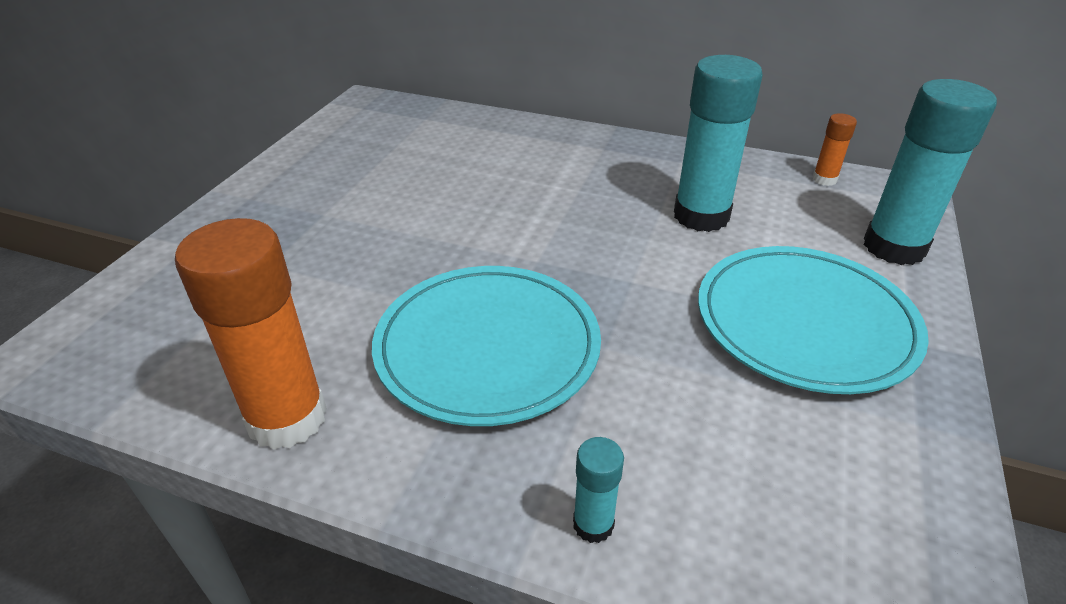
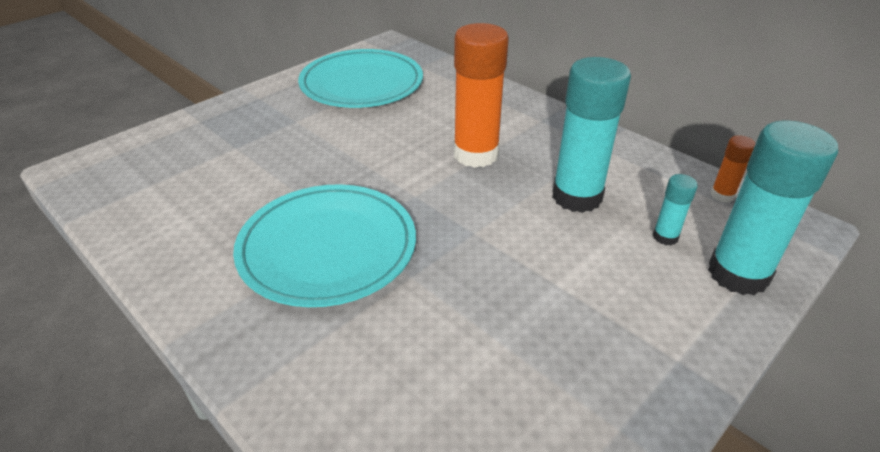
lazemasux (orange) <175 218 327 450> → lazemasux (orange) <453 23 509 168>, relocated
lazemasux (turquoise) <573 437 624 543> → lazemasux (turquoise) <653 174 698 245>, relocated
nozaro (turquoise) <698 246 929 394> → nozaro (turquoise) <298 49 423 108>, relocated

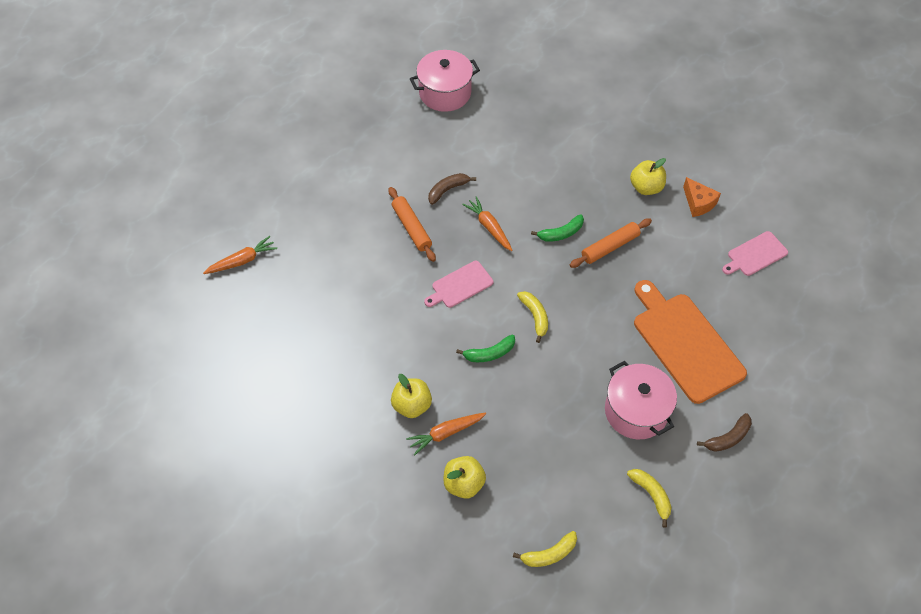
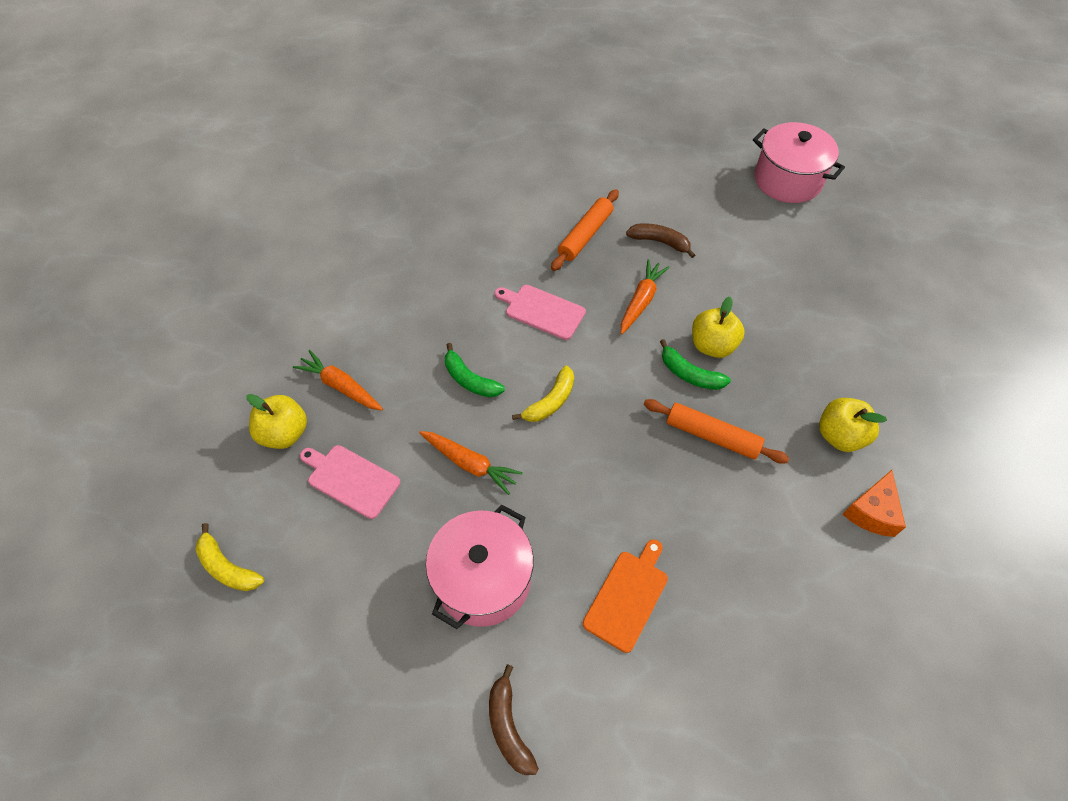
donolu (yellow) <627 469 671 528> → -
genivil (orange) <203 236 277 274> → genivil (orange) <419 431 523 495>, relocated
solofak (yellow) <391 374 432 418> → solofak (yellow) <692 297 745 358>, relocated
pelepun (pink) <722 231 788 276> → pelepun (pink) <300 445 400 519>, relocated
donolu (brown) <697 413 752 452> → donolu (brown) <489 664 539 775>, 45 degrees clockwise
pelepun (orange) <634 280 747 404> → pelepun (orange) <583 539 668 653>, x0.52

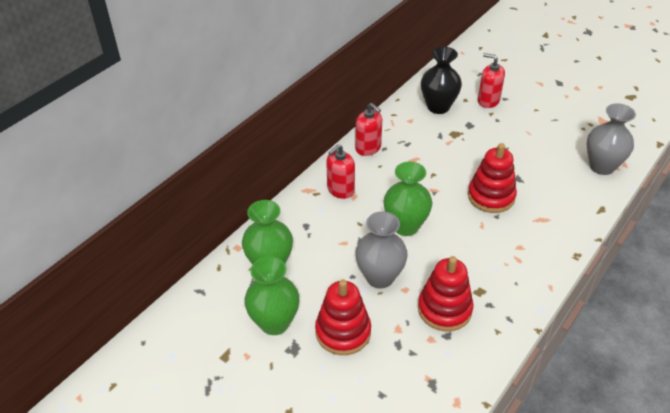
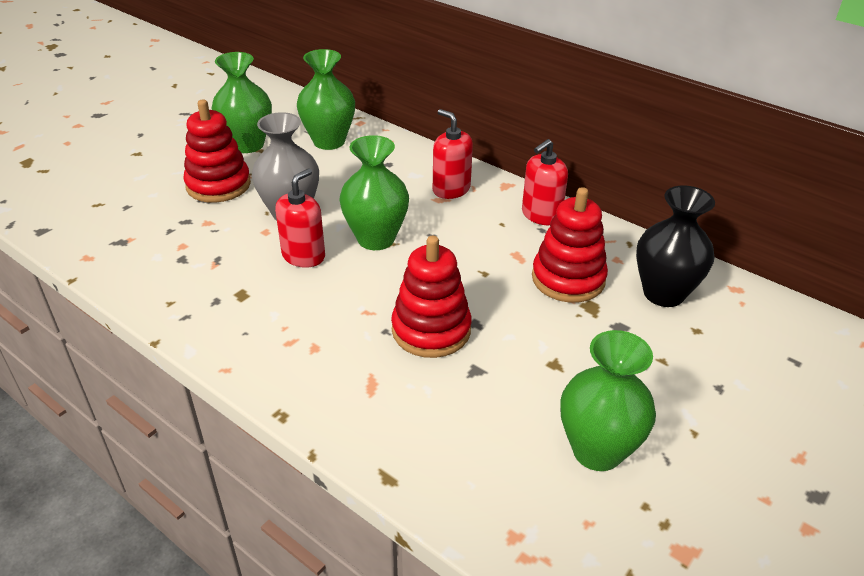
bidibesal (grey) <587 103 636 175> → -
- → bidibesal (green) <561 330 656 471>
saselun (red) <418 256 473 331> → saselun (red) <532 187 608 302>, relocated
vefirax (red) <478 53 505 108> → vefirax (red) <275 169 325 268>, relocated

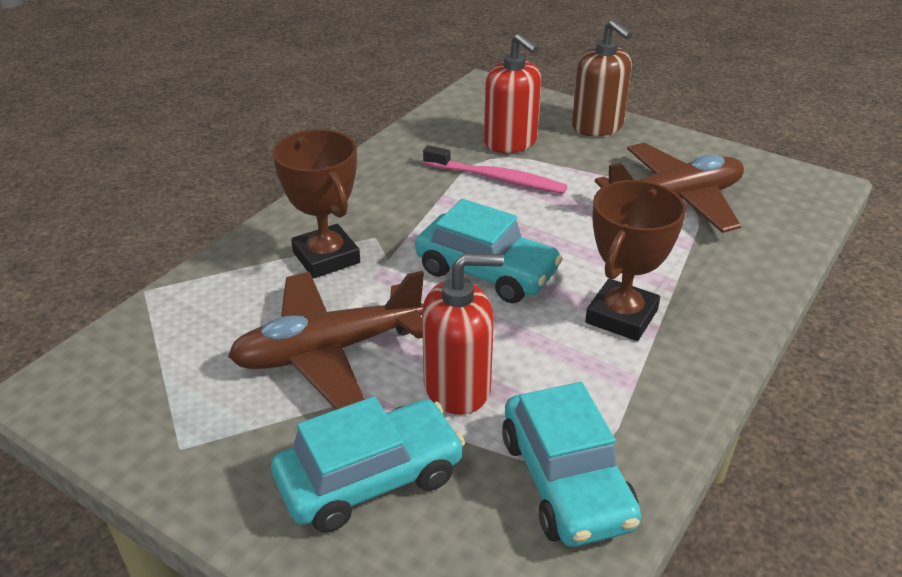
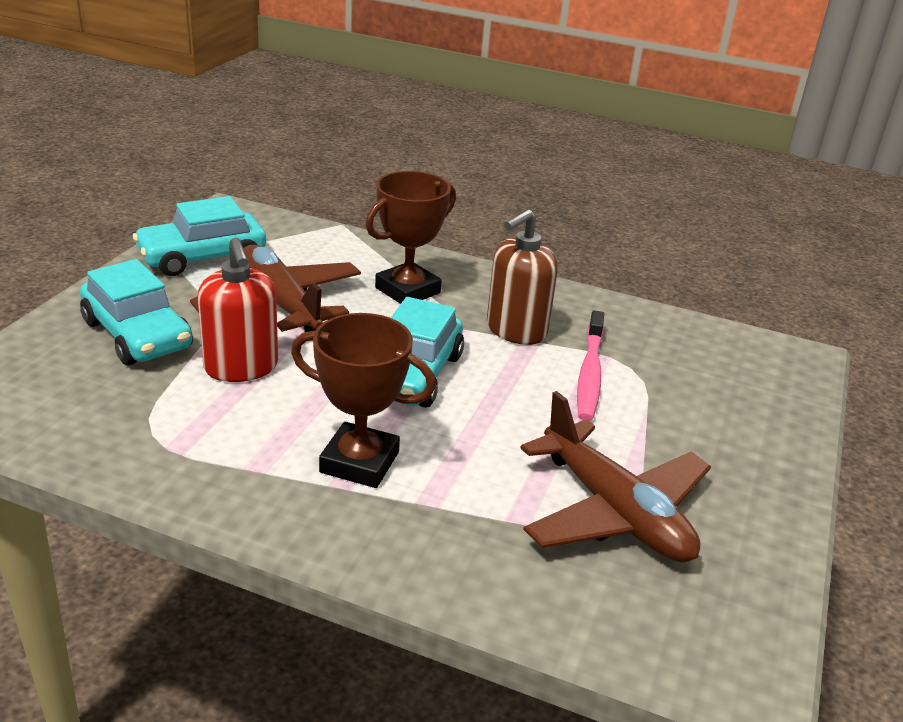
vefirax (red) <484 33 541 153> → -
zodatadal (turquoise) <502 382 641 547> → zodatadal (turquoise) <133 196 266 276>, relocated
vefirax (brown) <572 20 632 136> → vefirax (brown) <487 209 558 345>, relocated

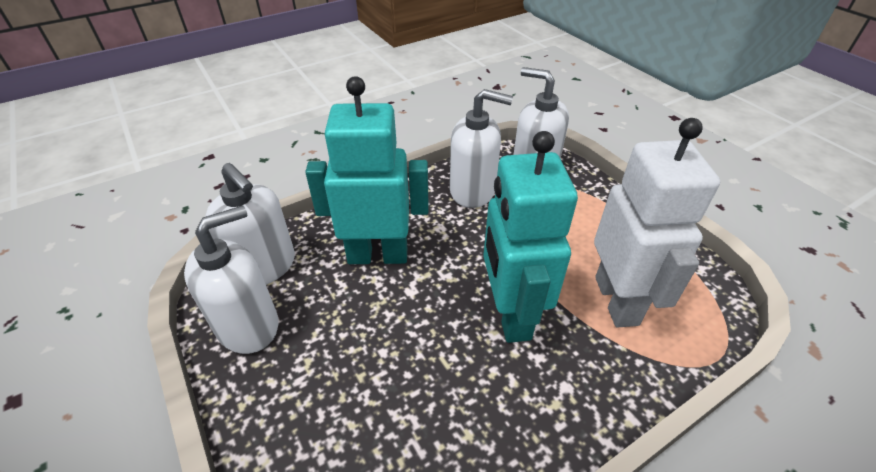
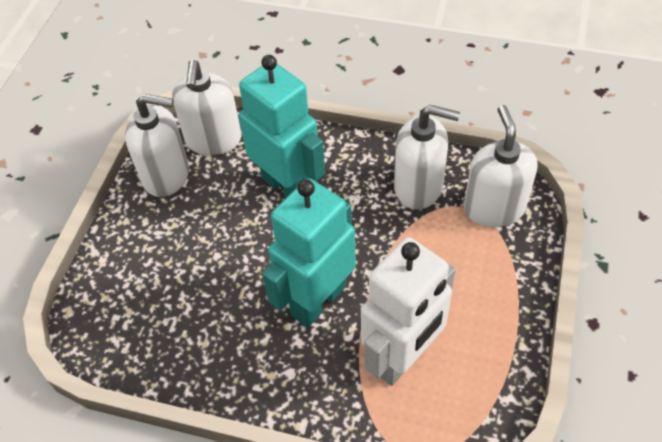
vefirax (white) <450 89 513 208> → vefirax (white) <394 105 460 209>, 45 degrees counterclockwise

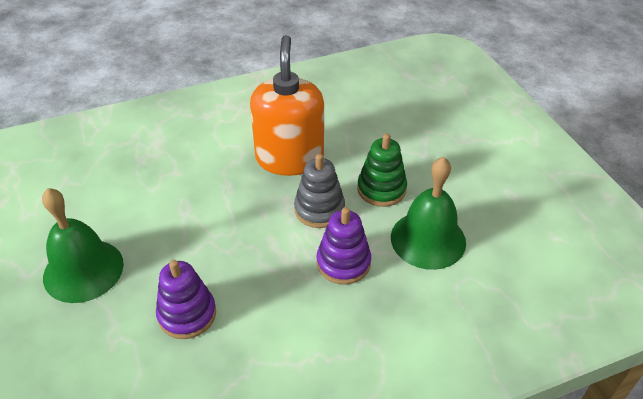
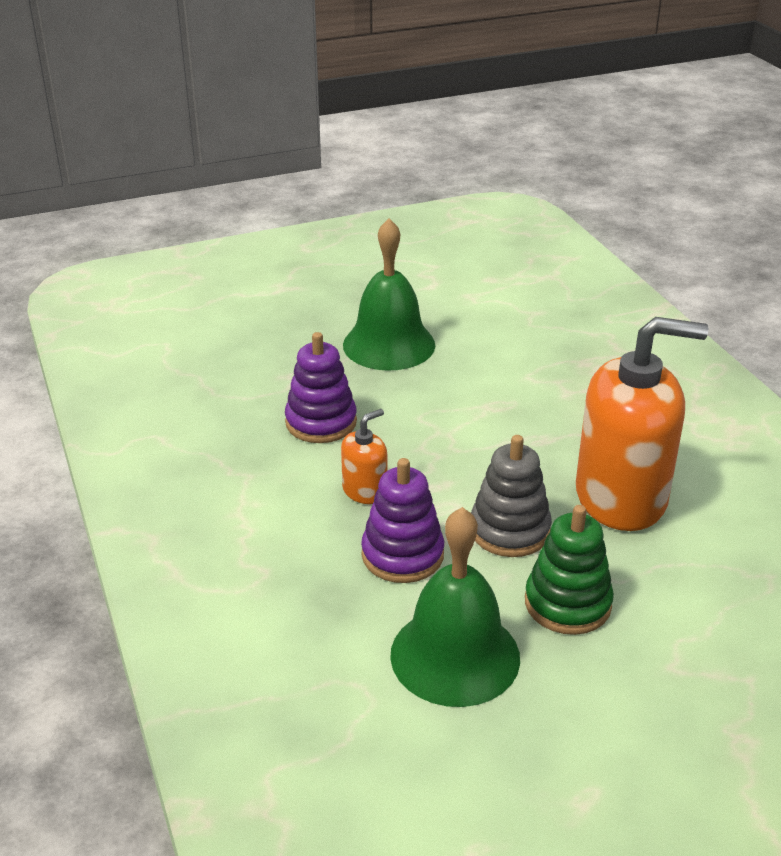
- → vefirax (orange) <341 409 387 504>

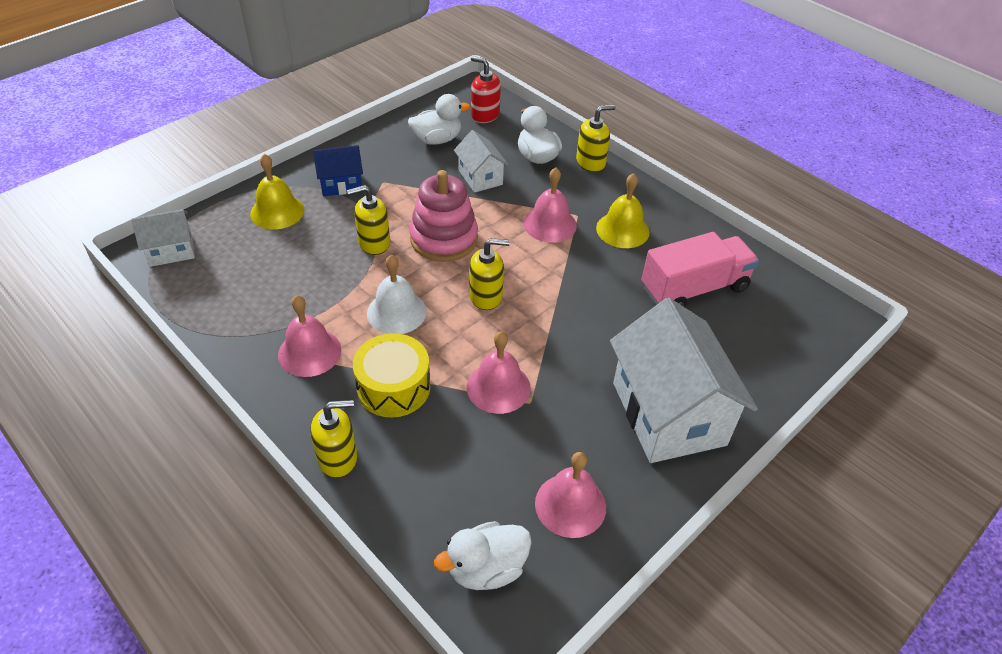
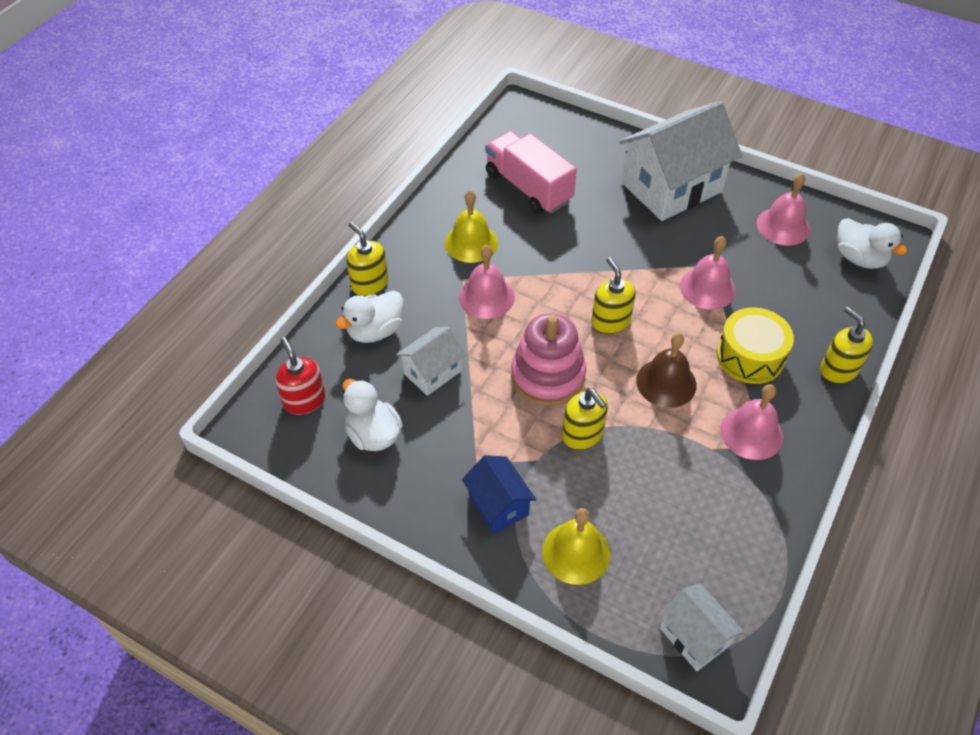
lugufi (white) <367 255 427 334> → lugufi (brown) <636 333 697 408>
vefirax (red) <471 56 501 123> → vefirax (red) <275 337 325 415>, 135 degrees clockwise

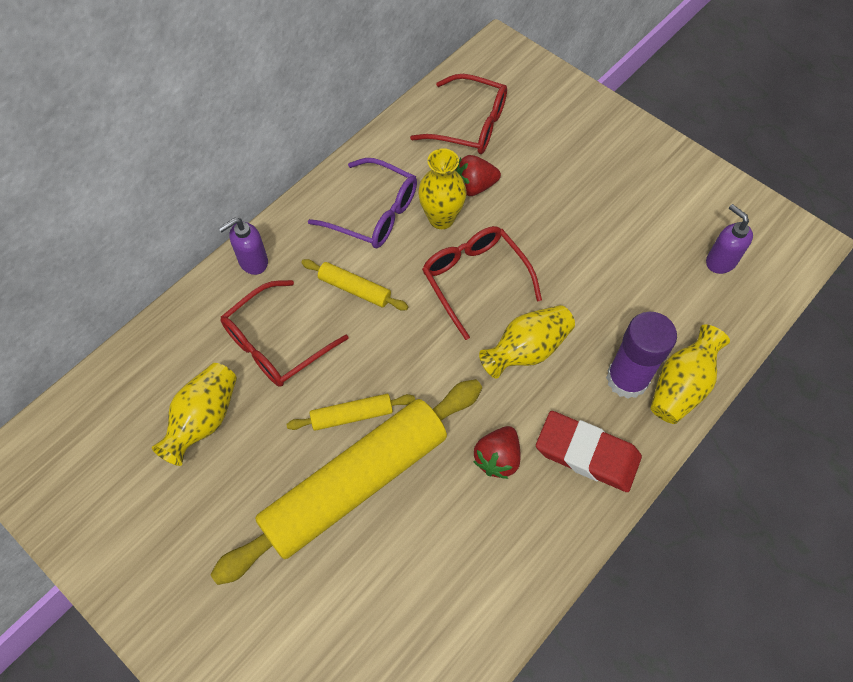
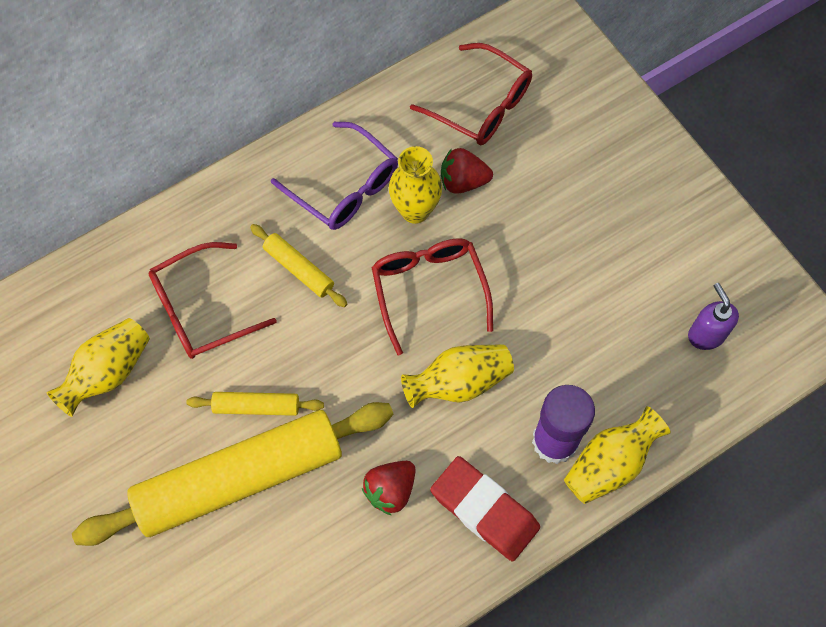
vefirax (purple) <218 218 268 275> → -

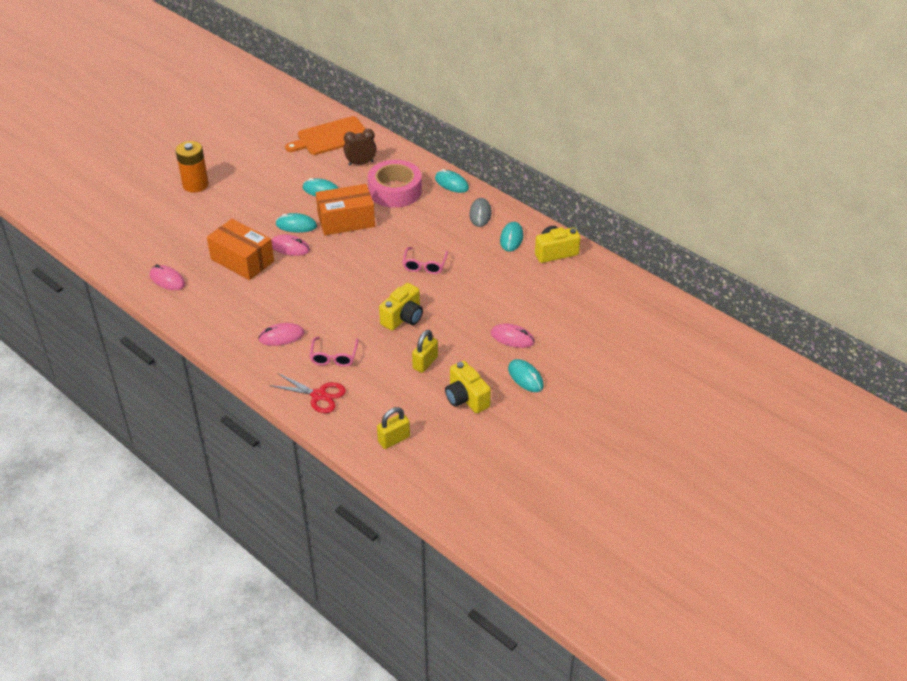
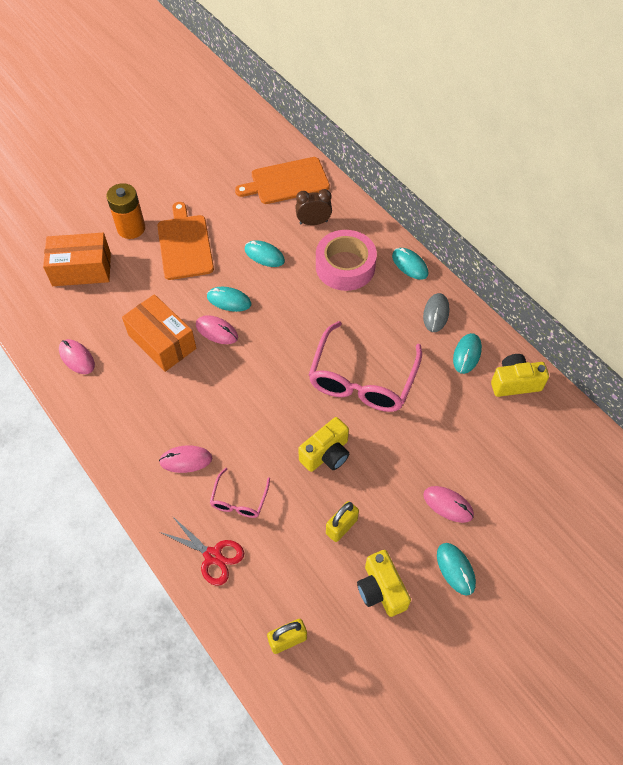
- → pelepun (orange) <157 202 214 280>
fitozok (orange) <316 184 375 235> → fitozok (orange) <43 233 111 286>, relocated
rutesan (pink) <402 247 448 274> → rutesan (pink) <309 321 422 412>, x2.07

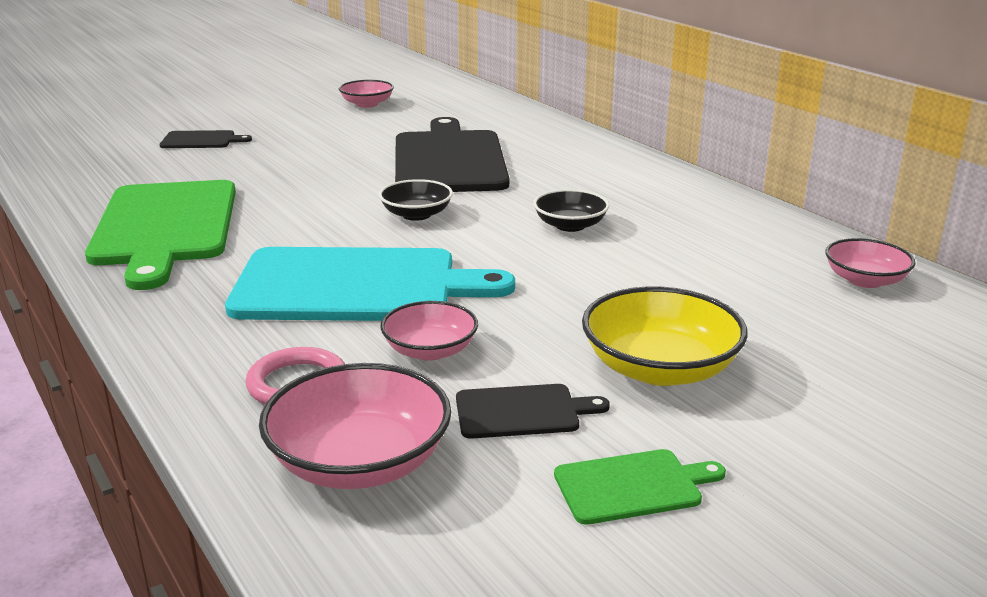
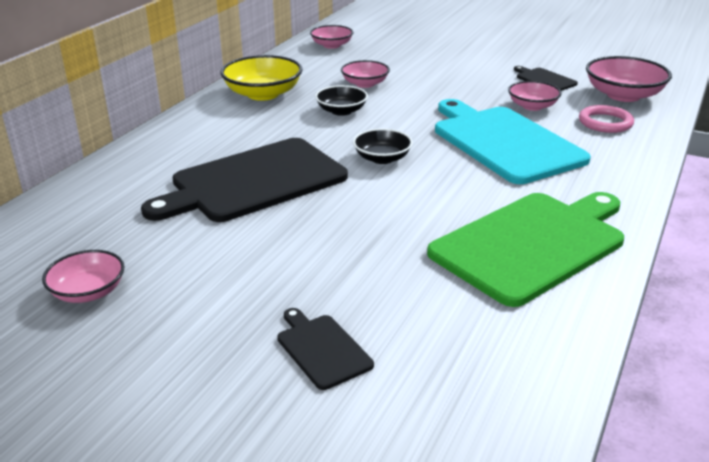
pelepun (green) <554 449 726 525> → -
- → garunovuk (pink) <341 60 390 88>
garunovuk (yellow) <582 286 748 386> → garunovuk (yellow) <220 55 302 101>, relocated

